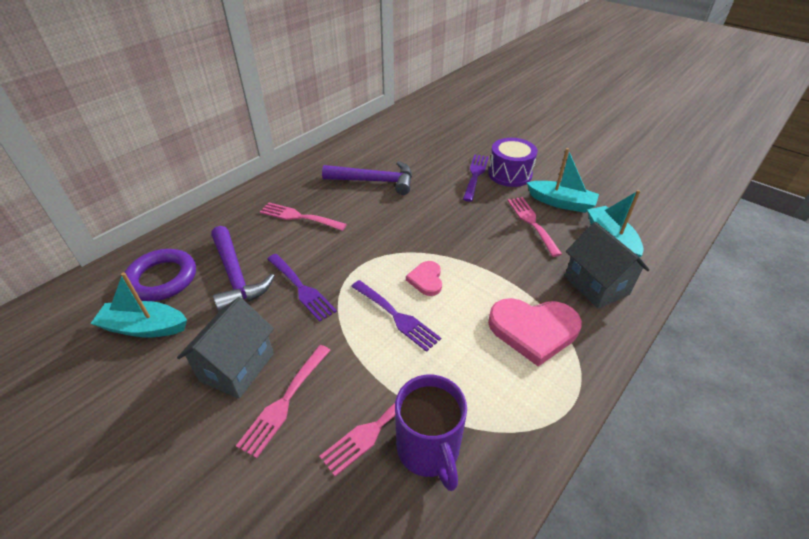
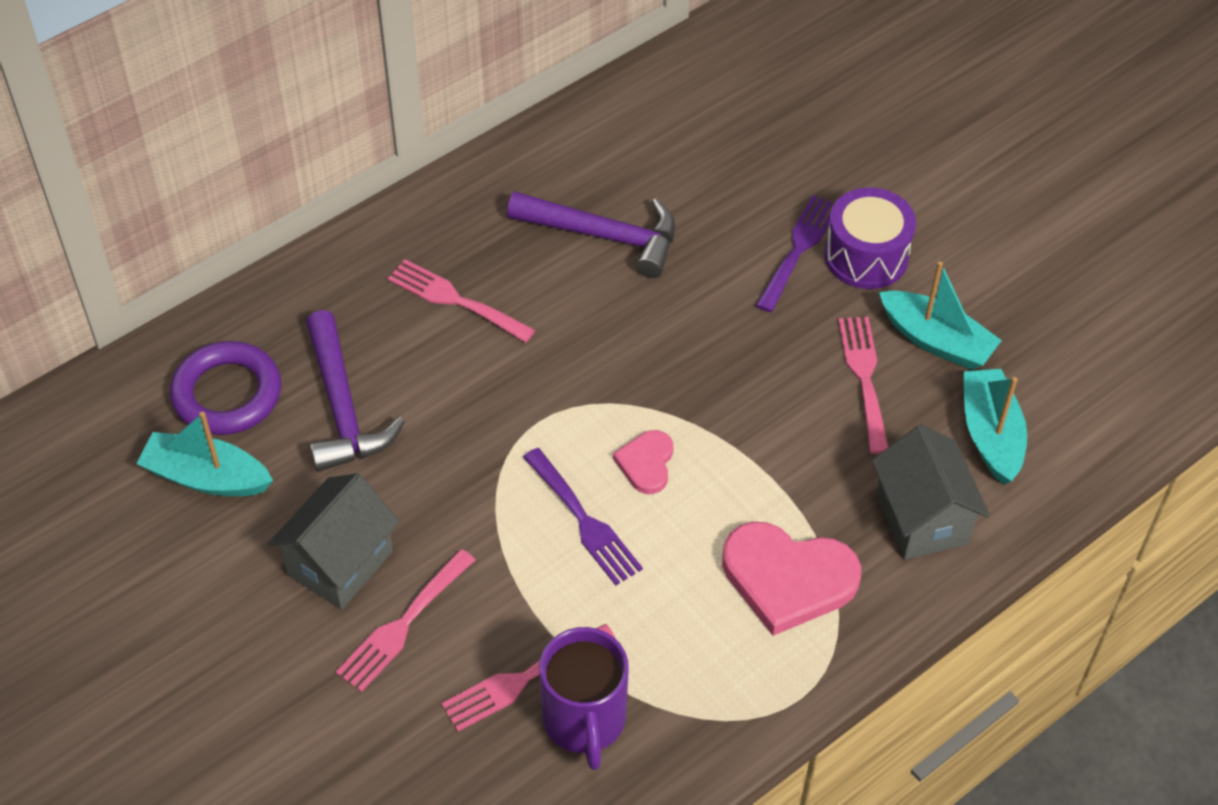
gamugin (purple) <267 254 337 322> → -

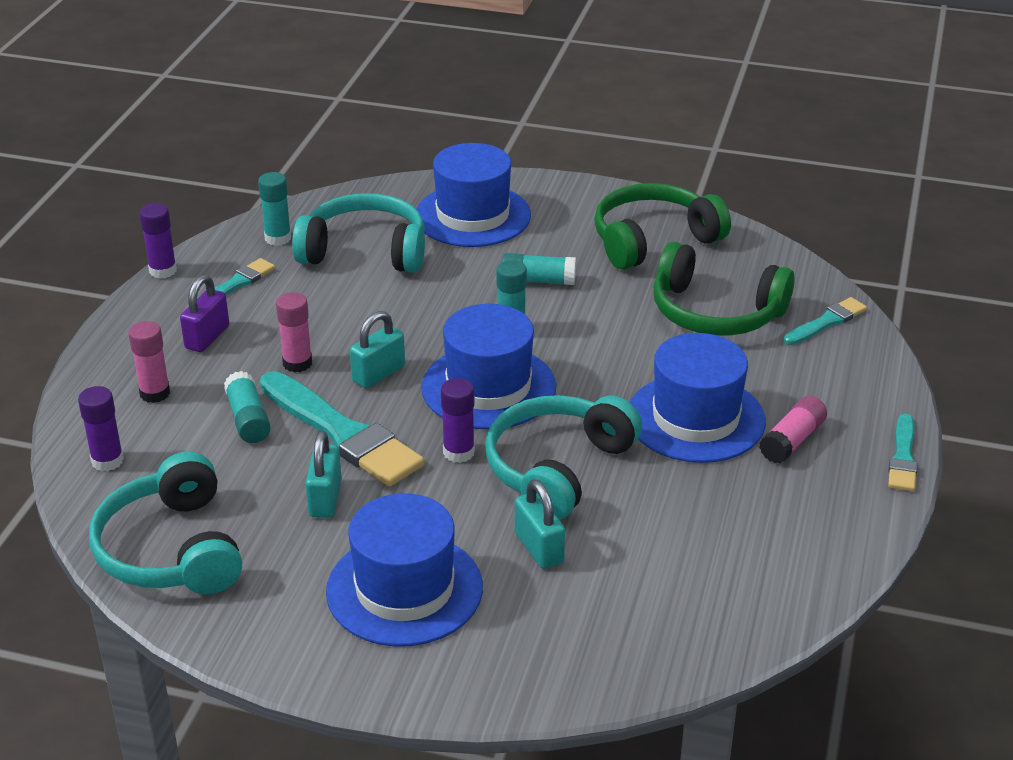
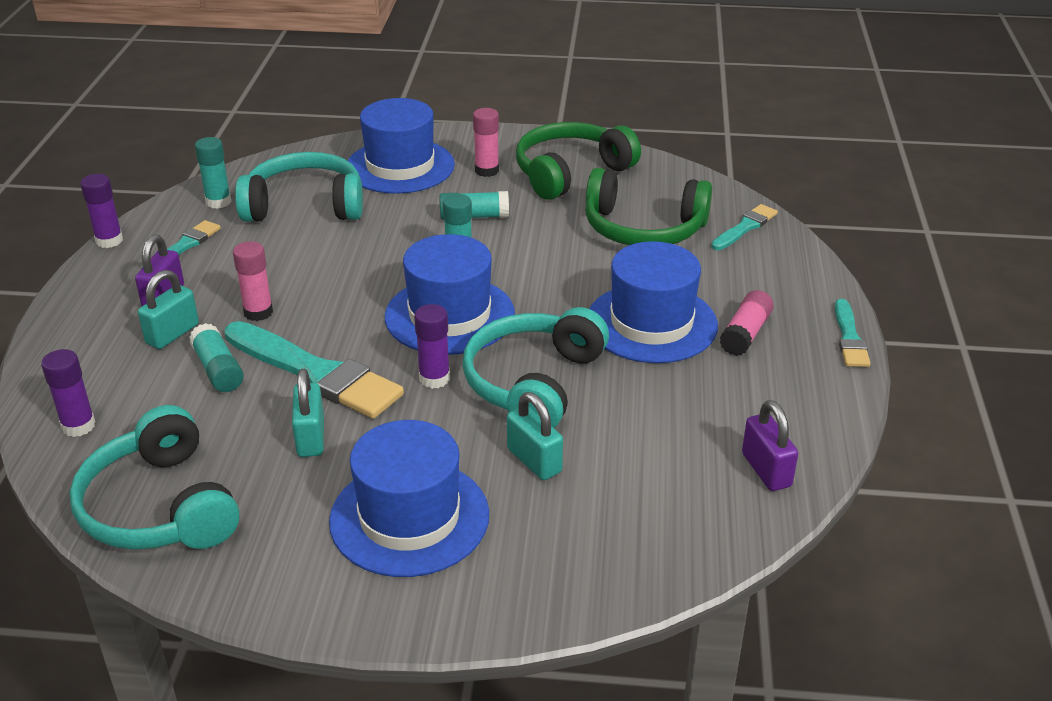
- → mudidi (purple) <742 400 798 491>
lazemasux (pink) <129 321 170 403> → lazemasux (pink) <473 108 499 177>, relocated
mudidi (turquoise) <350 311 405 388> → mudidi (turquoise) <138 270 199 349>, relocated

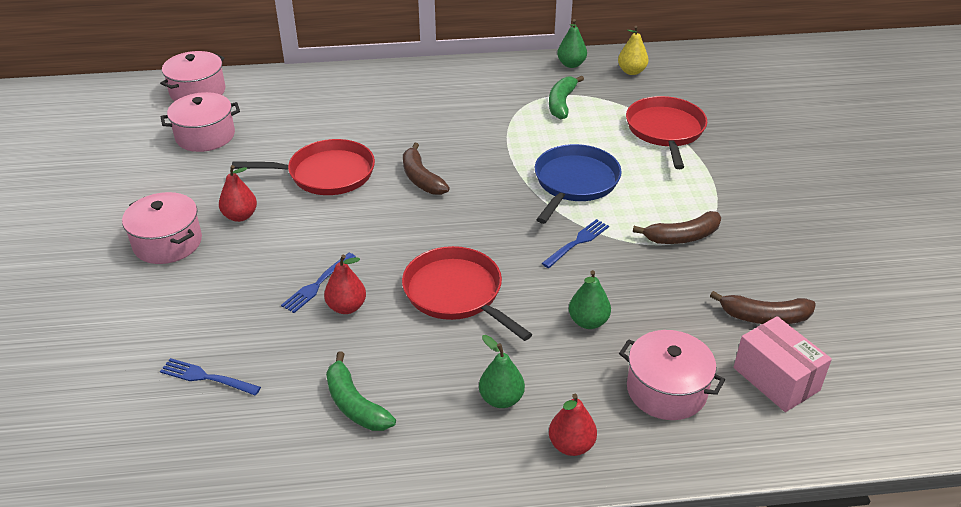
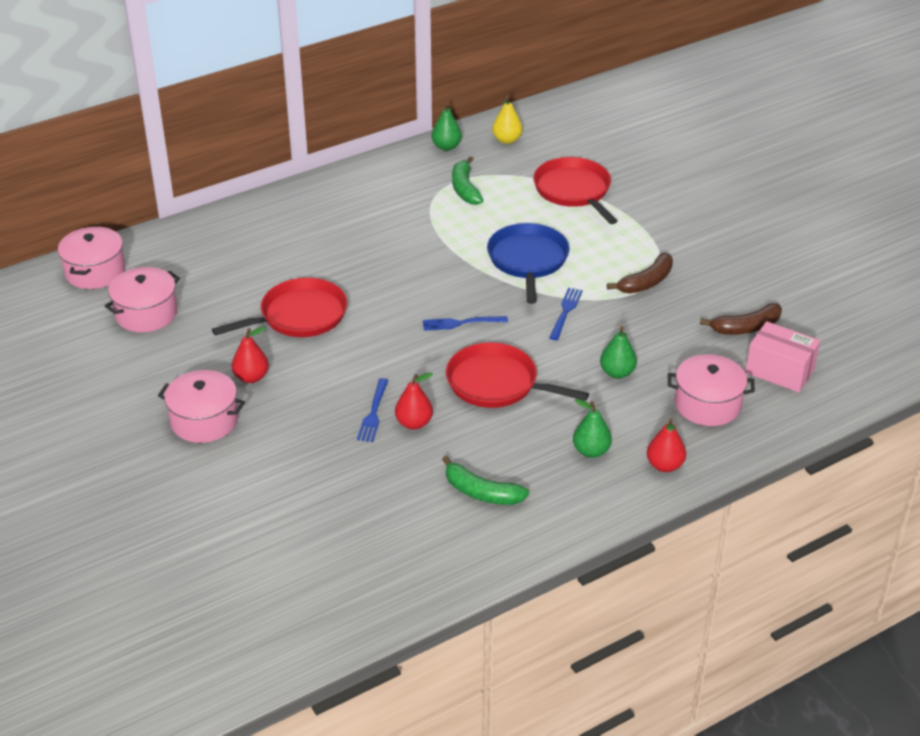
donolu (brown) <403 143 450 195> → -
gamugin (blue) <160 358 261 396> → gamugin (blue) <423 316 508 331>, relocated

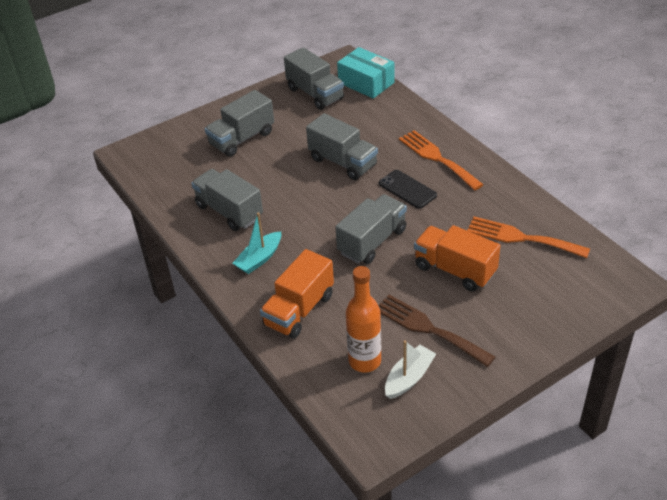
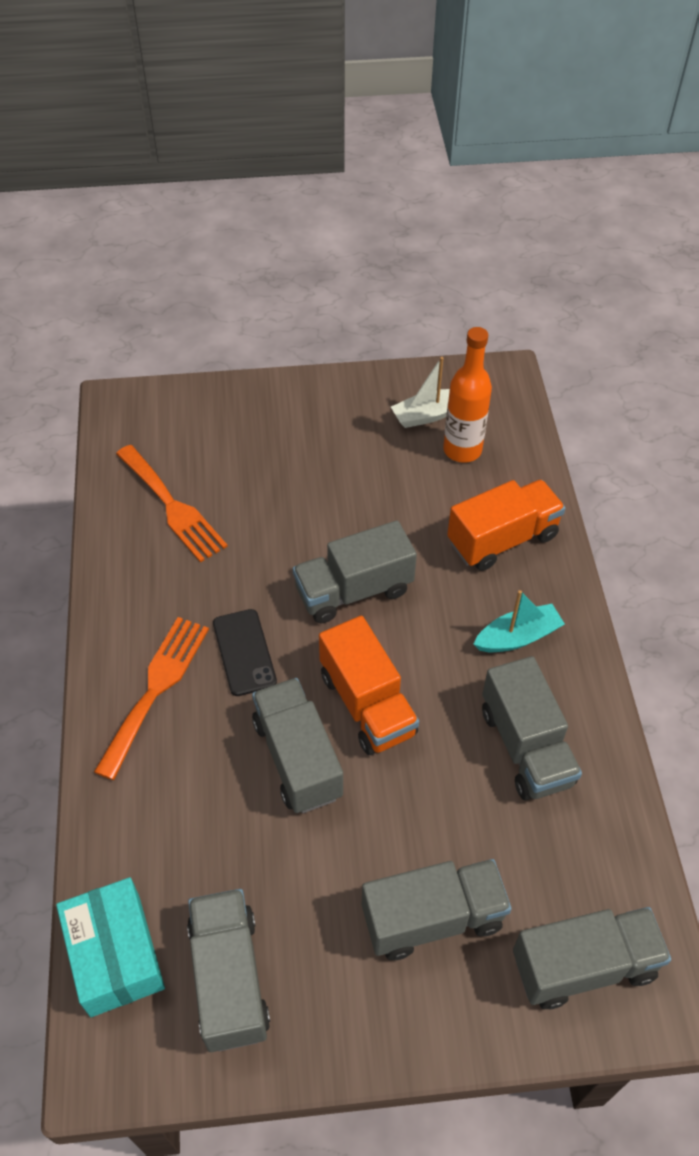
gamugin (brown) <379 295 495 367> → -
- → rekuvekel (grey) <513 907 671 1009>
rekuvekel (orange) <414 225 501 292> → rekuvekel (orange) <319 616 419 755>, relocated
gamugin (orange) <399 130 484 191> → gamugin (orange) <94 617 209 780>, 150 degrees counterclockwise

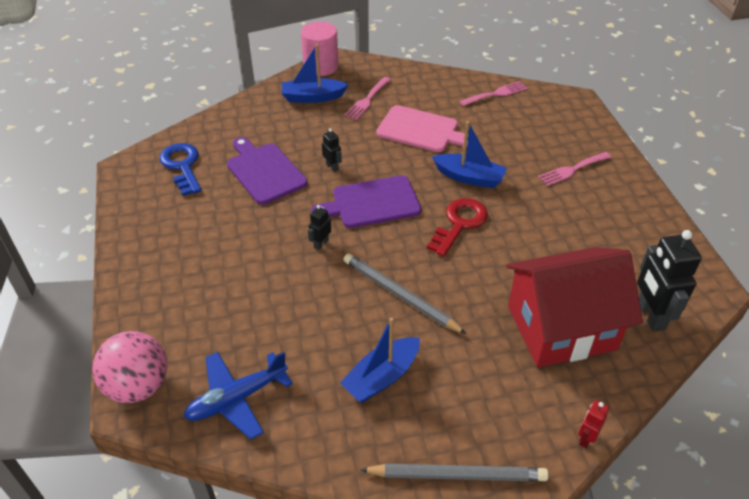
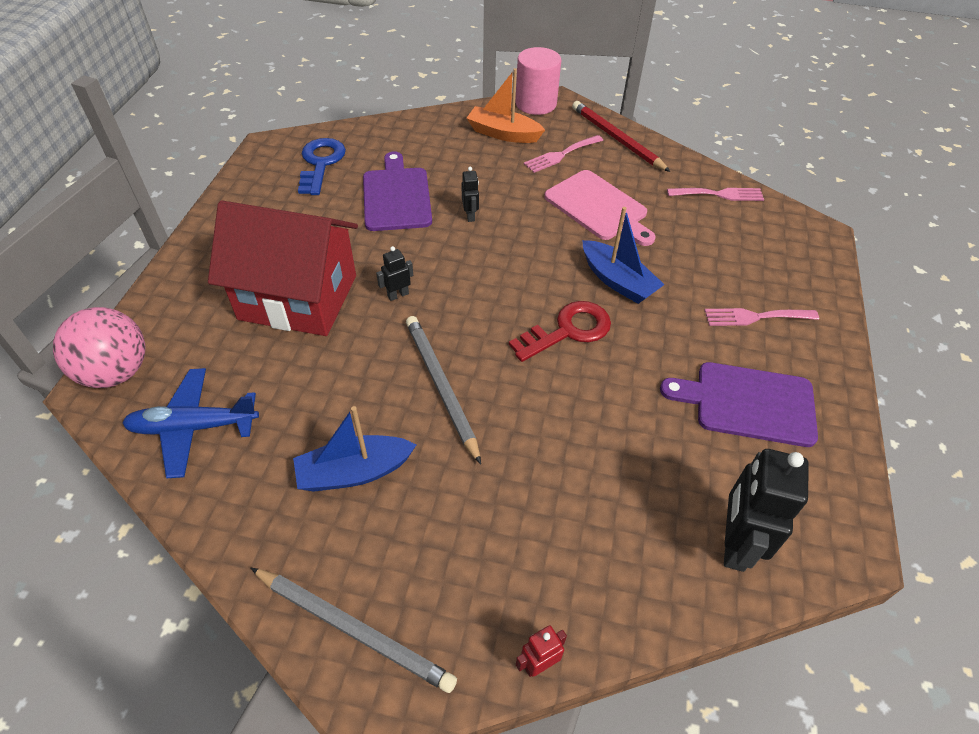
- → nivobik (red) <572 101 671 172>
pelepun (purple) <311 175 421 228> → pelepun (purple) <660 362 818 447>, relocated
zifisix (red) <506 247 643 367> → zifisix (red) <208 200 358 336>, relocated
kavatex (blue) <282 44 348 103> → kavatex (orange) <466 68 545 143>

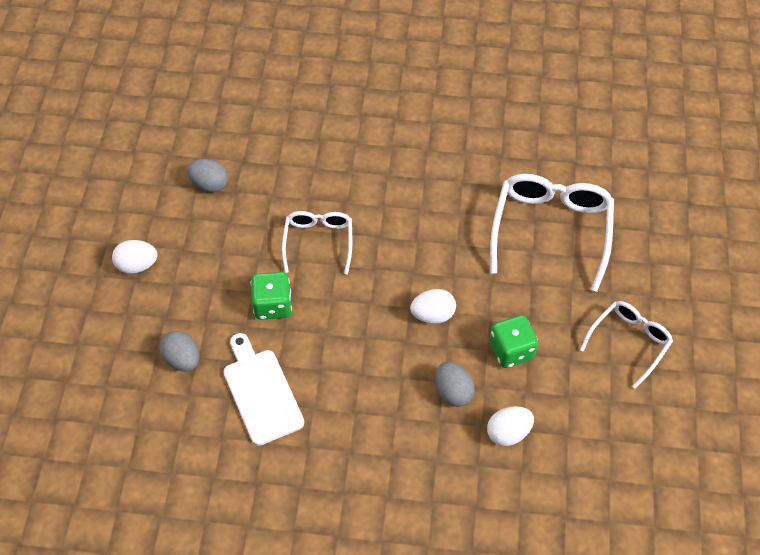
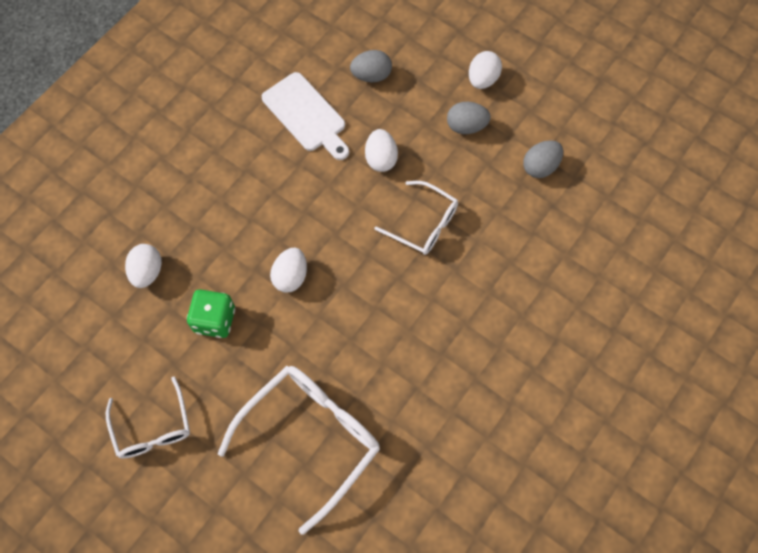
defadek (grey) <435 362 475 407> → defadek (grey) <447 102 491 134>, relocated
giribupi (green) <251 272 292 320> → defadek (white) <365 129 398 172>
pelepun (white) <223 333 304 446> → pelepun (white) <262 72 349 160>, 45 degrees clockwise
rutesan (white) <490 174 614 292> → rutesan (white) <218 366 380 535>, 90 degrees counterclockwise

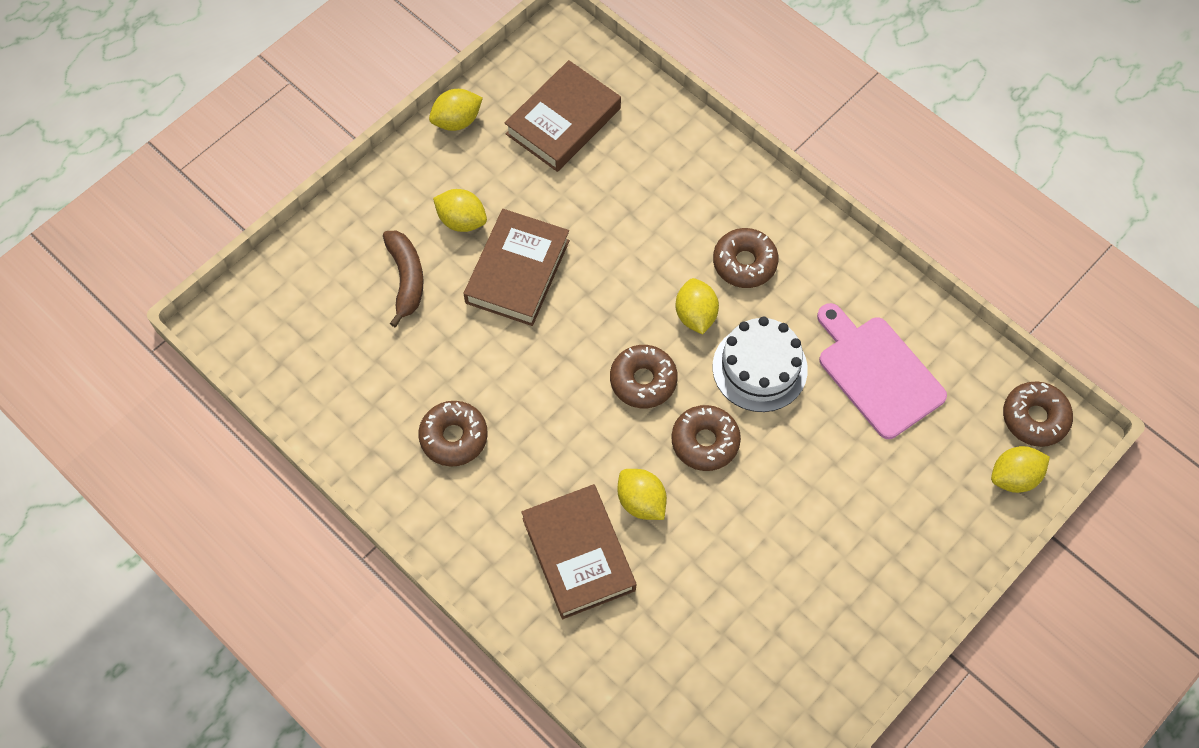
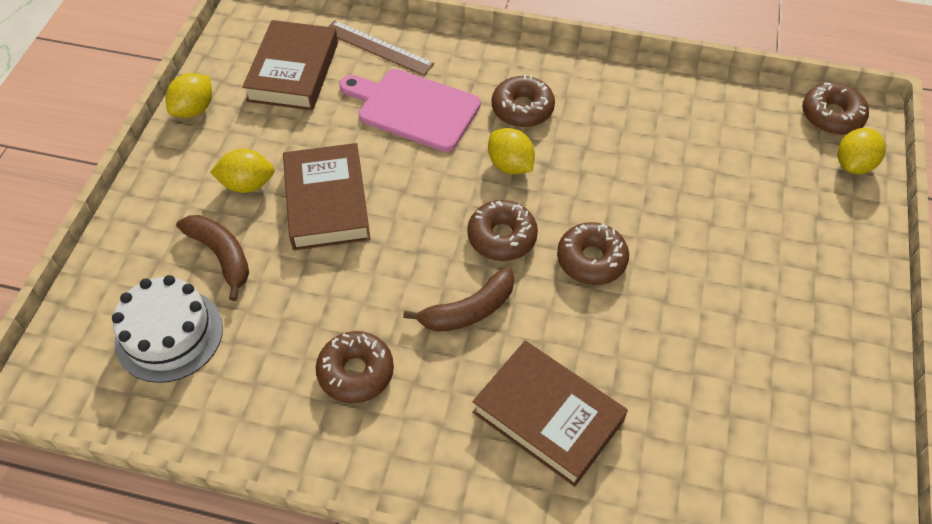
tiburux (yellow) <617 469 667 520> → -
- → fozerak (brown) <328 20 434 76>
- → donolu (brown) <403 267 514 332>
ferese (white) <712 316 808 412> → ferese (white) <112 275 223 383>, relocated
pelepun (pink) <817 303 947 439> → pelepun (pink) <339 69 481 152>, relocated

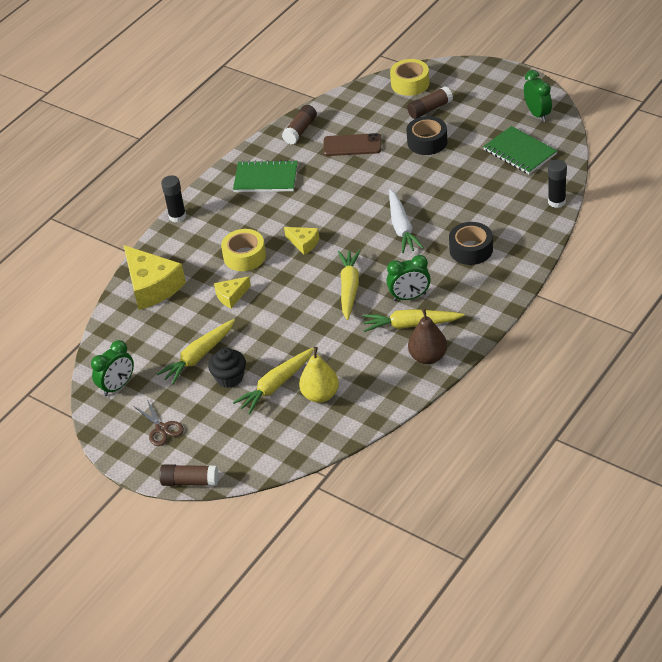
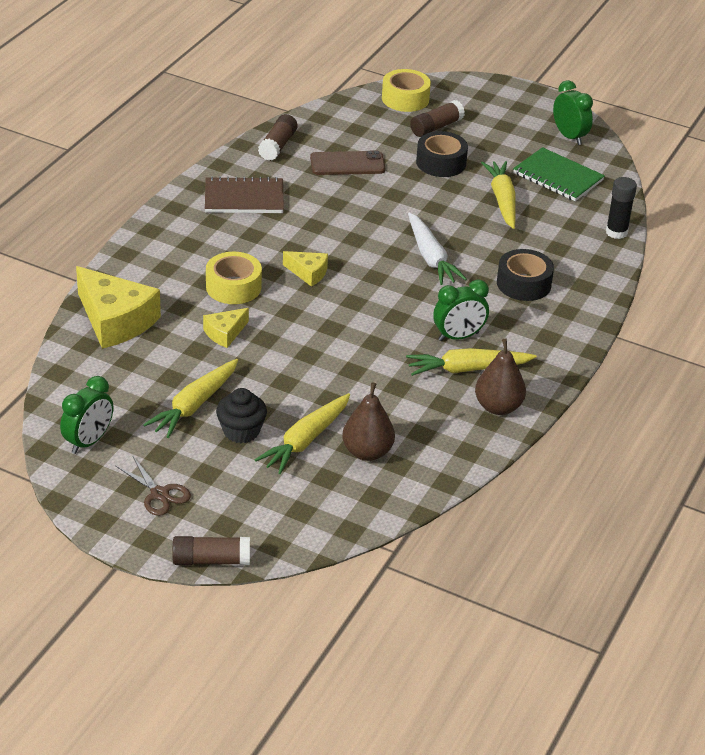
lazemasux (black) <161 175 186 222> → -
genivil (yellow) <338 250 361 320> → genivil (yellow) <481 161 516 229>, relocated
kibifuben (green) <233 160 298 192> → kibifuben (brown) <205 176 284 213>
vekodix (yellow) <299 347 339 403> → vekodix (brown) <342 382 395 461>

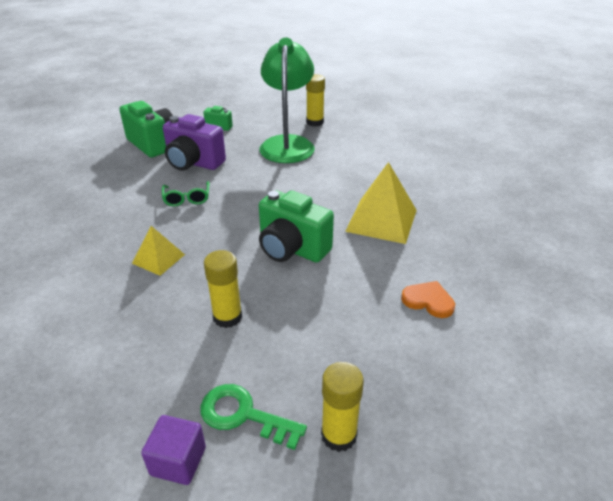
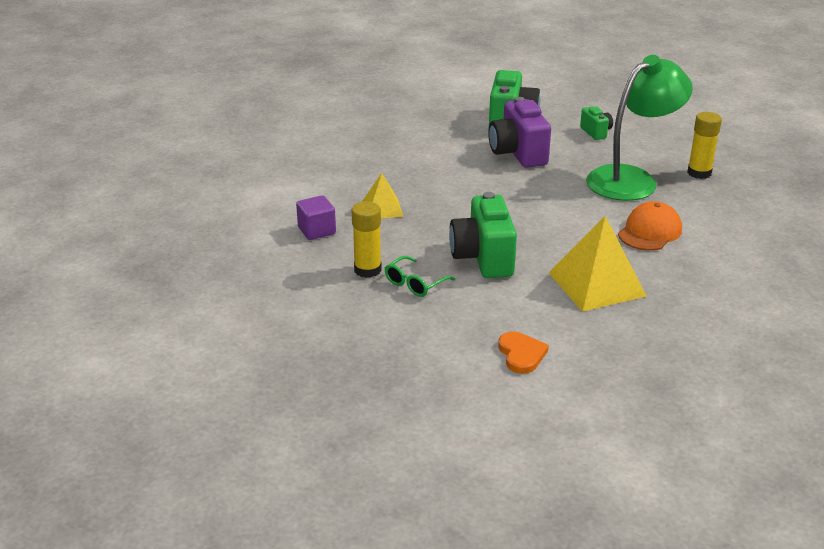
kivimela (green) <200 384 307 450> → -
lazemasux (yellow) <321 362 364 452> → -
- → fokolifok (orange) <618 201 682 251>
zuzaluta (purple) <141 415 206 485> → zuzaluta (purple) <296 195 336 240>, relocated
rutesan (green) <162 181 210 206> → rutesan (green) <385 256 455 297>, relocated

